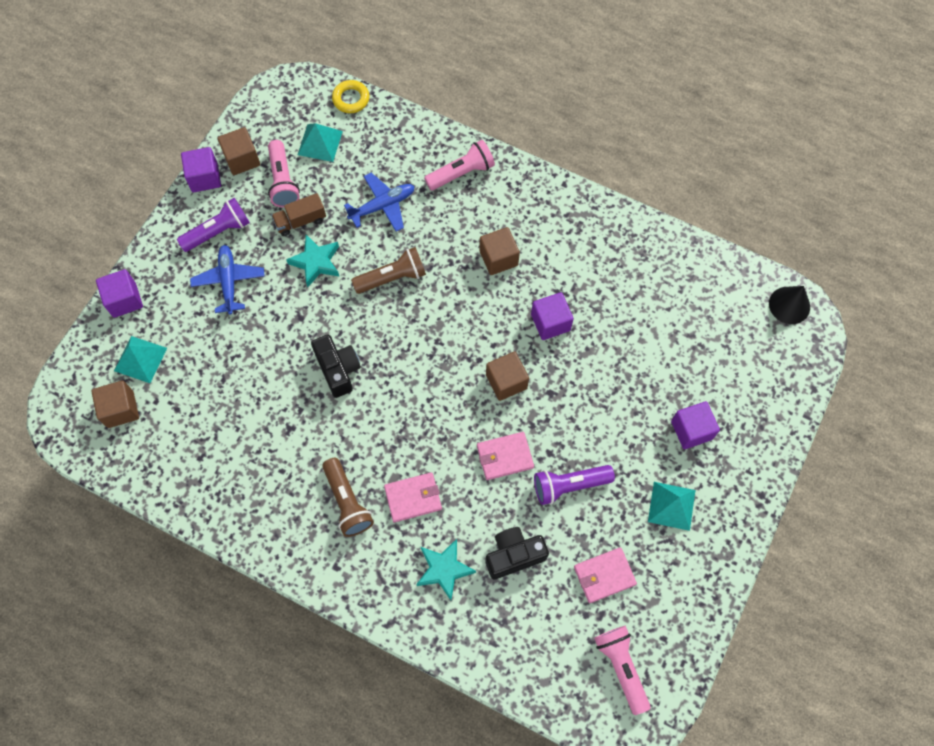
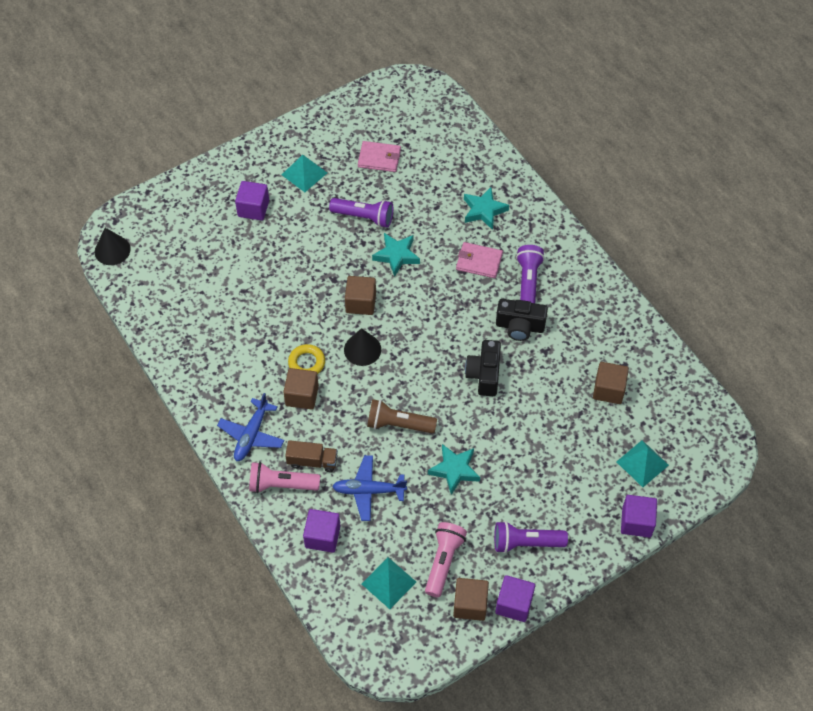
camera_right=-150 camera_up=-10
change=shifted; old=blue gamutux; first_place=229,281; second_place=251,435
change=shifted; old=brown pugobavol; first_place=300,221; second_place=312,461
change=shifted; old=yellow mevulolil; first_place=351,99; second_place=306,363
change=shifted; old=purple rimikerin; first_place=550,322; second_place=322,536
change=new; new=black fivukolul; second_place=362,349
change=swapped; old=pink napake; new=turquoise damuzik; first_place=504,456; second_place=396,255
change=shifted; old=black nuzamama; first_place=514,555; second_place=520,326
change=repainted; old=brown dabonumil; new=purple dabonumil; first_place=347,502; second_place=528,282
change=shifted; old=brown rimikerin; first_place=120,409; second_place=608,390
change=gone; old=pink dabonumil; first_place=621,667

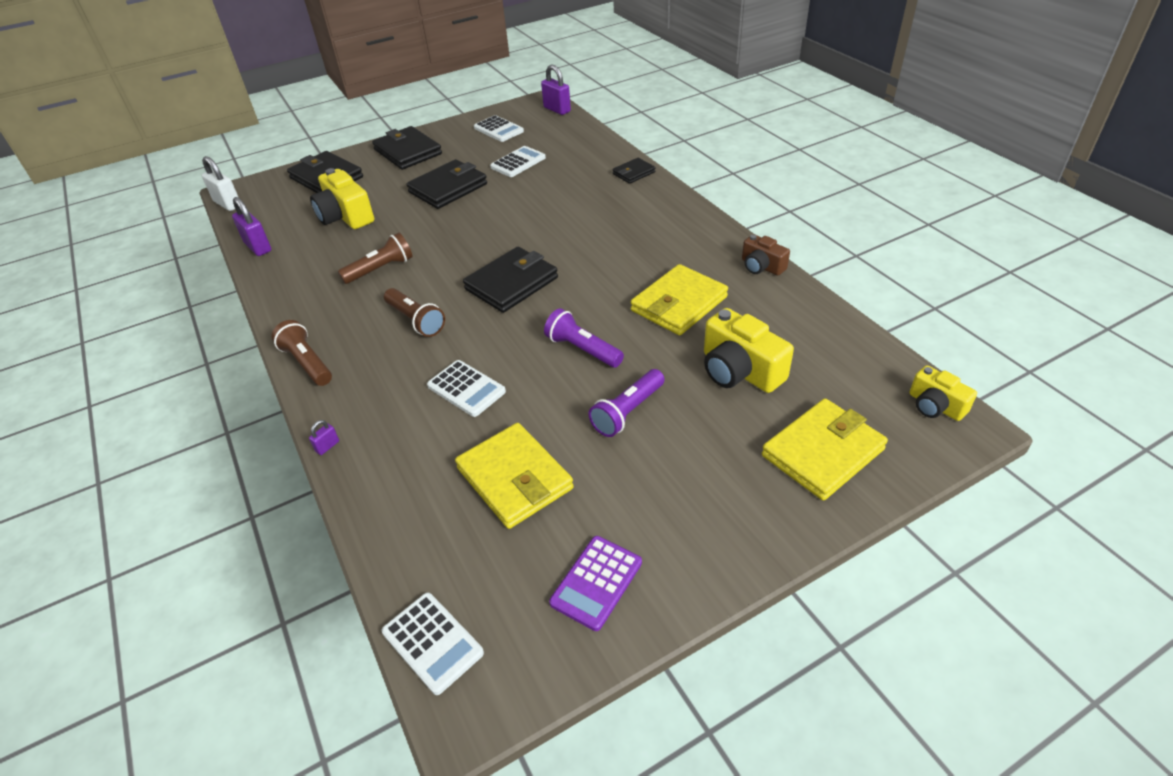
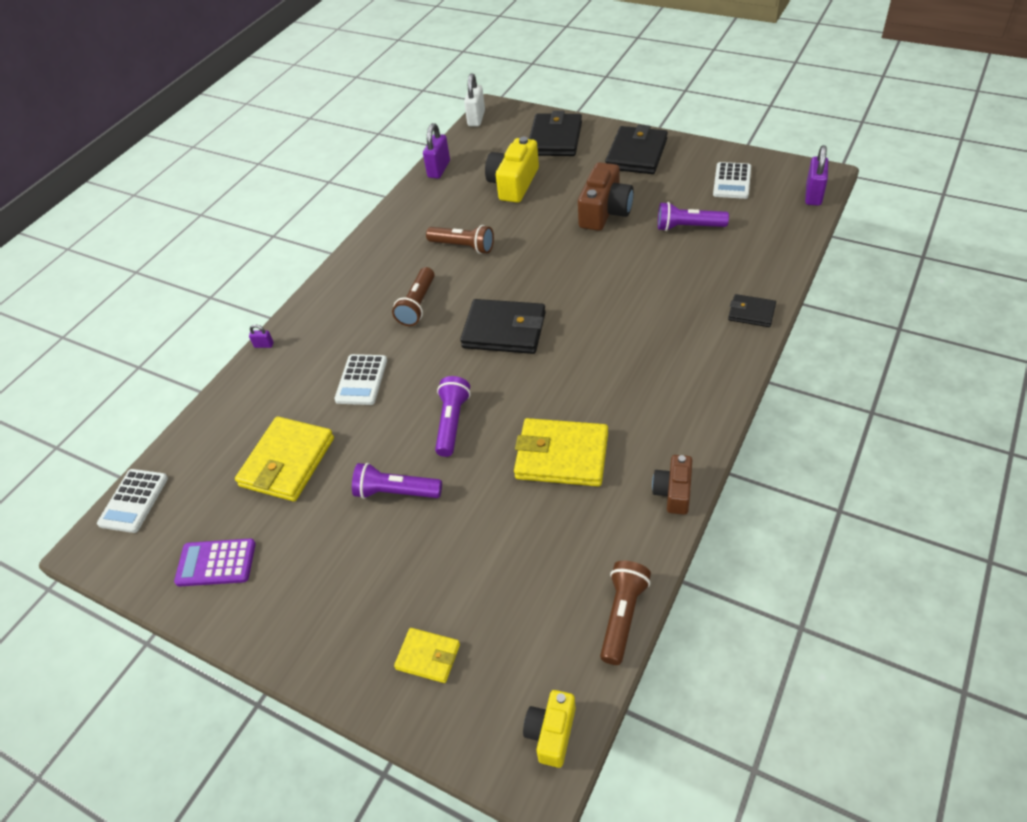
camera_right=60 camera_up=5
change=scaled; old=yellow napake; first_place=823,452; second_place=428,657; factor=0.54
change=swapped; old=black napake; new=brown nuzamama; first_place=448,188; second_place=605,211
change=shifted; old=brown dabonumil; first_place=307,363; second_place=623,616
change=swapped; old=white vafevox; new=purple dabonumil; first_place=518,162; second_place=688,227
change=gone; old=yellow nuzamama; first_place=739,370

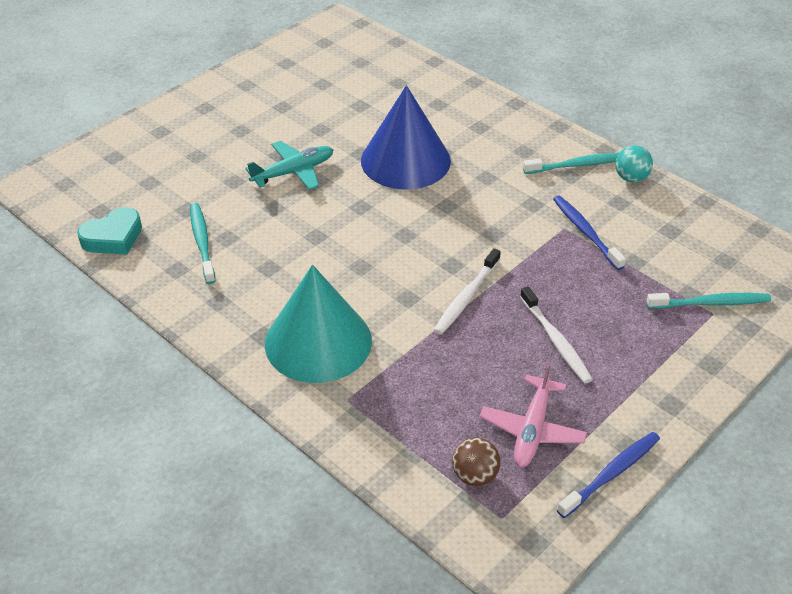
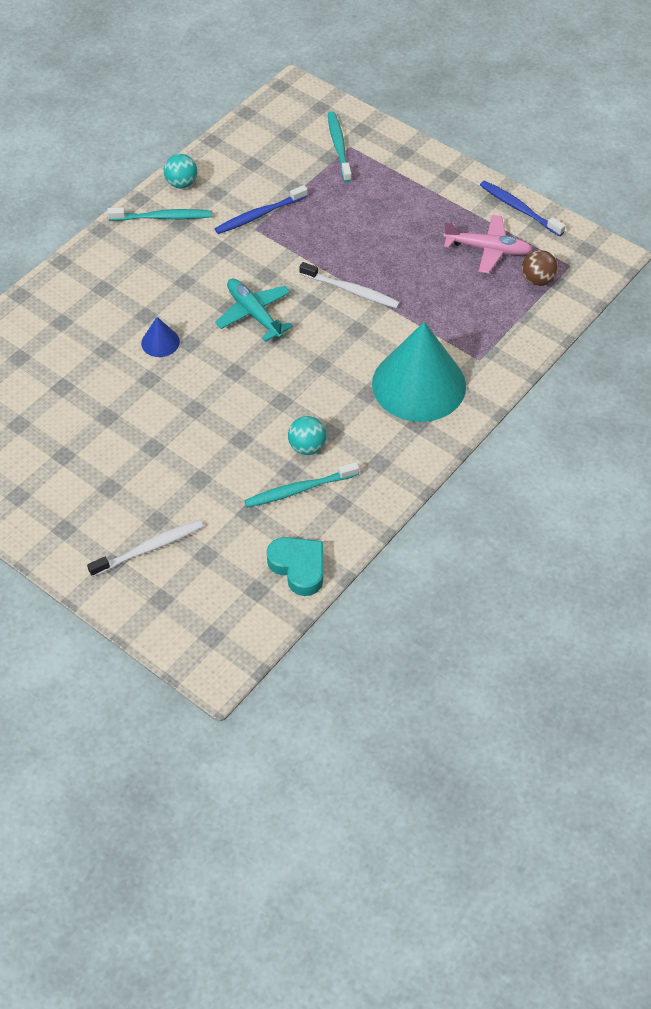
camera_right=-95 camera_up=10
change=shifted; old=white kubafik; first_place=556,341; second_place=150,548
change=rotated; old=turquoise kubafik; first_place=578,165; second_place=163,217; degrees=105
change=scaled; old=blue fivukolul; first_place=405,160; second_place=160,342; factor=0.42
change=shifted; old=turquoise gamutux; first_place=293,172; second_place=254,314
change=new; new=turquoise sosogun; second_place=307,447

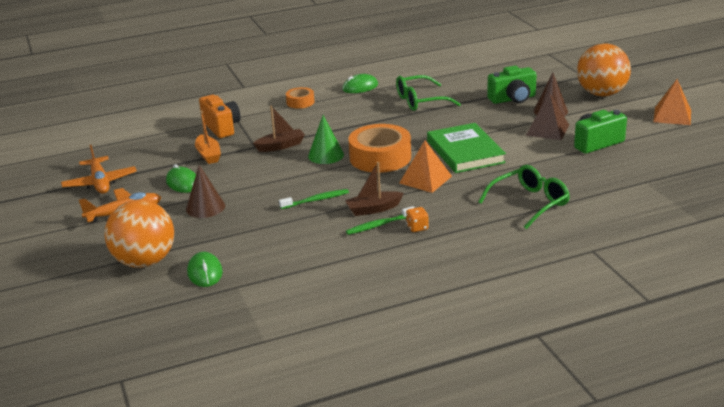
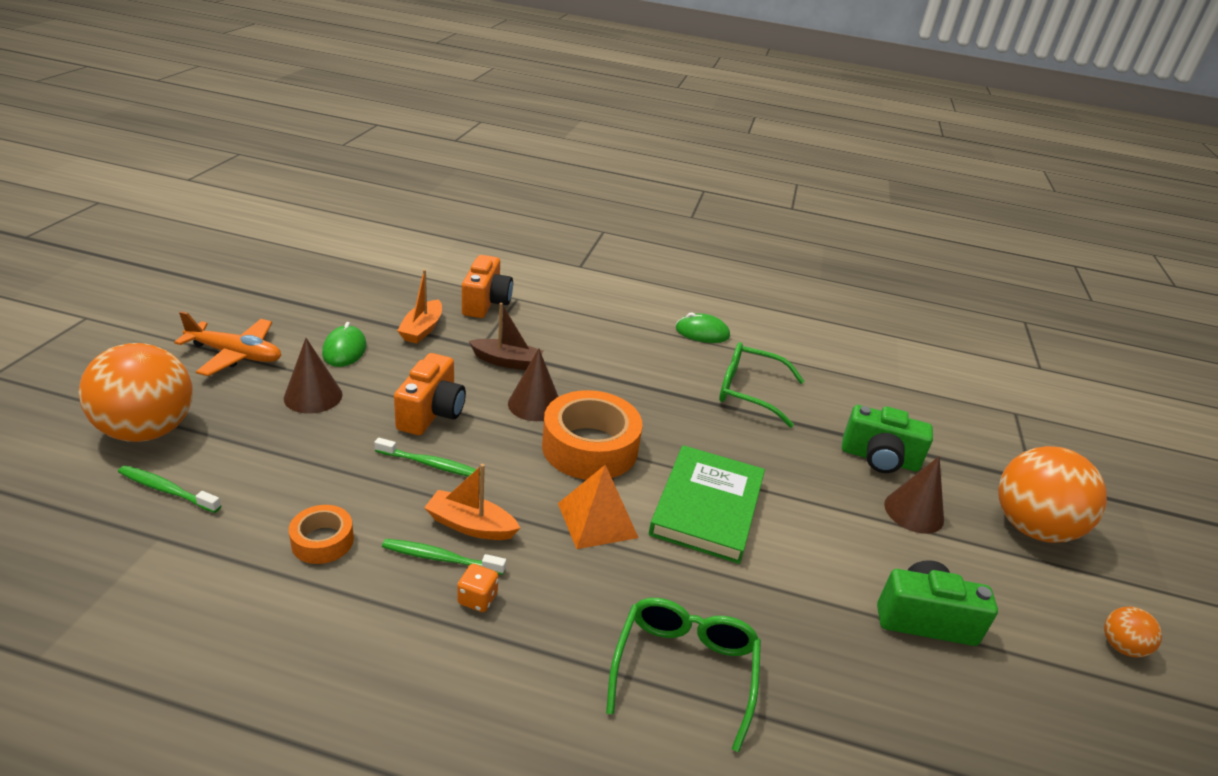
camera_right=30 camera_up=5
change=swapped; old=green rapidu; new=green kubafik; first_place=205,272; second_place=167,490
change=shifted; old=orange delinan; first_place=300,102; second_place=322,541
change=new; new=orange nuzamama; second_place=431,413
change=repainted; old=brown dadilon; new=orange dadilon; first_place=373,209; second_place=470,525
change=repainted; old=green fivukolul; new=brown fivukolul; first_place=326,155; second_place=534,404
change=rotated; old=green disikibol; first_place=530,203; second_place=684,669; degrees=-75
change=swapped; old=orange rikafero; new=orange sosogun; first_place=672,116; second_place=1121,646
change=gone; old=orange gamutux; first_place=100,182
change=gone; old=brown rikafero; first_place=547,130

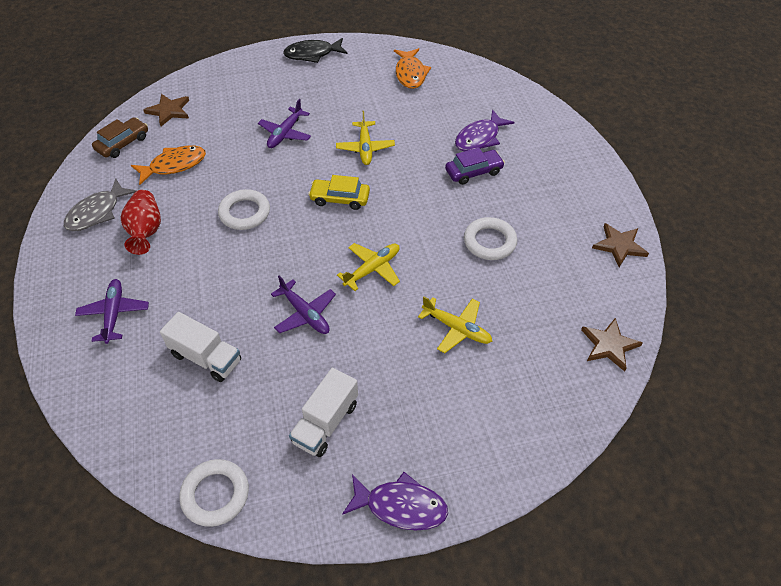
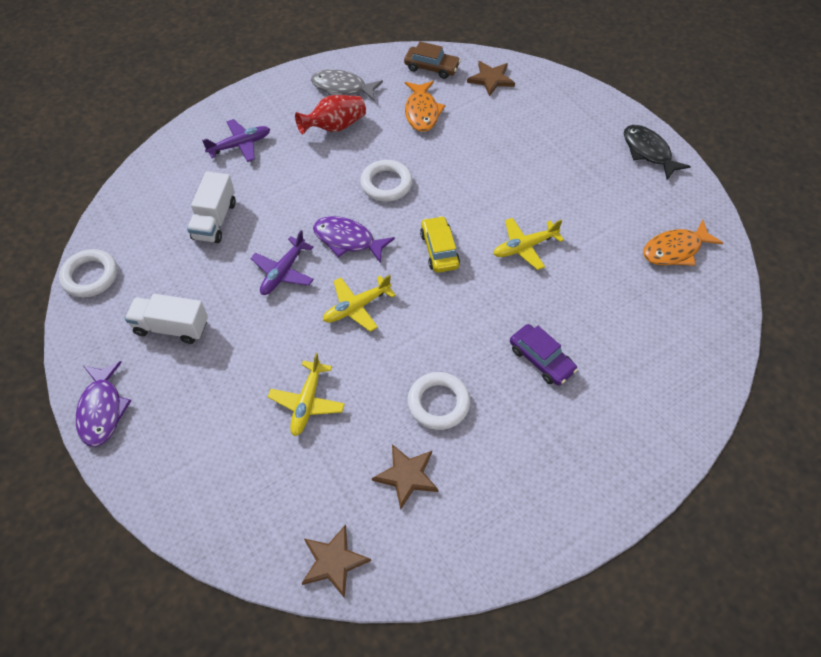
camera_right=70 camera_up=5
change=shifted; old=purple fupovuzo; first_place=479,138; second_place=348,240
change=rotated; old=yellow gamutux; first_place=372,269; second_place=357,307; degrees=120
change=shifted; old=brown damuzik; first_place=619,246; second_place=407,476
change=rotated; old=orange fupovuzo; first_place=174,165; second_place=422,112; degrees=45
change=gone; old=purple gamutux; first_place=285,133

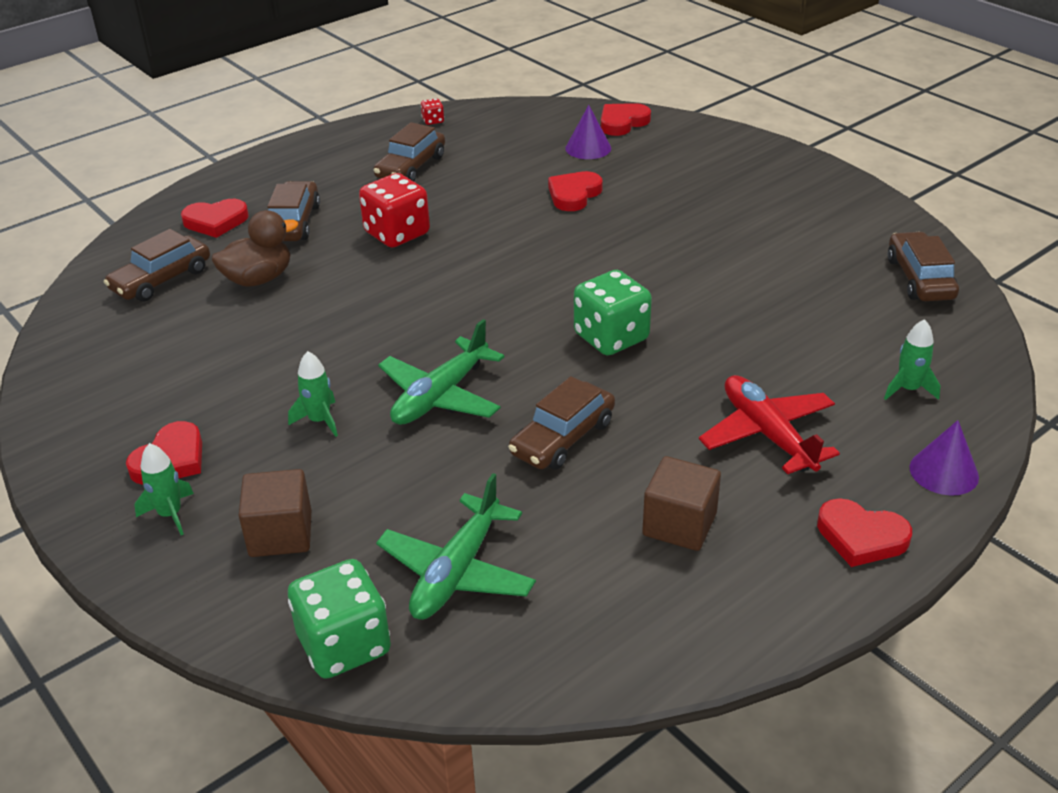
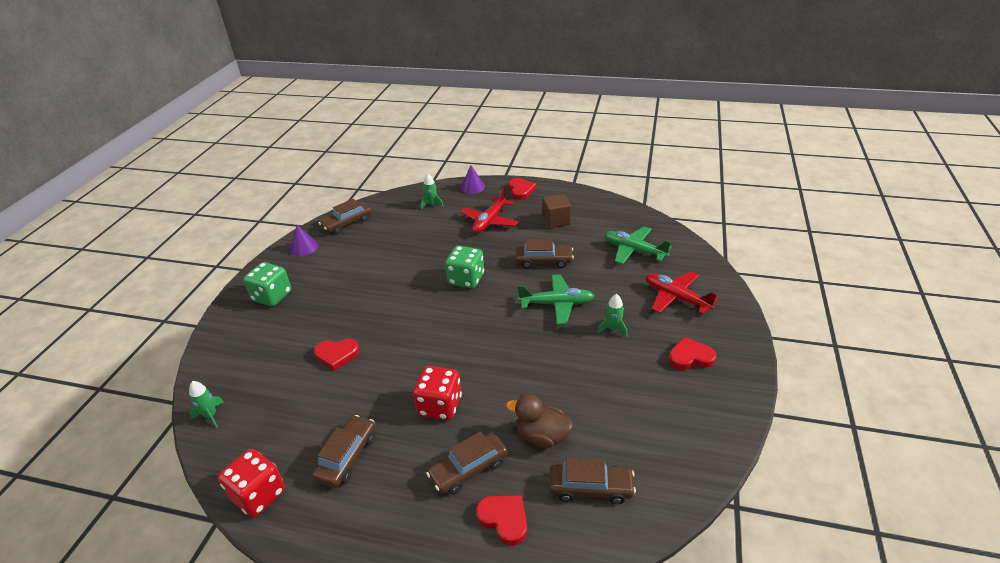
camera_right=-125 camera_up=0
change=shifted; old=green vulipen; first_place=170,514; second_place=210,415
change=scaled; old=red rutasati; first_place=433,121; second_place=258,495; factor=2.3
change=shifted; old=green rutasati; first_place=344,644; second_place=272,296
change=shifted; old=purple fivukolul; first_place=588,148; second_place=303,247
change=rotated; old=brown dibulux; first_place=411,167; second_place=347,457; degrees=-60
change=rotated; old=green gamutux; first_place=457,571; second_place=634,250; degrees=-135
change=swapped; old=brown rimikerin; new=red gamutux; first_place=280,534; second_place=676,298
change=gone; old=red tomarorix; first_place=622,122

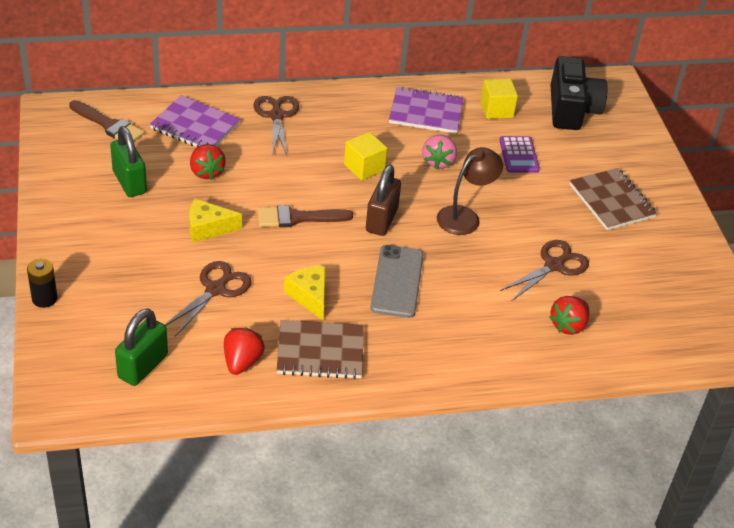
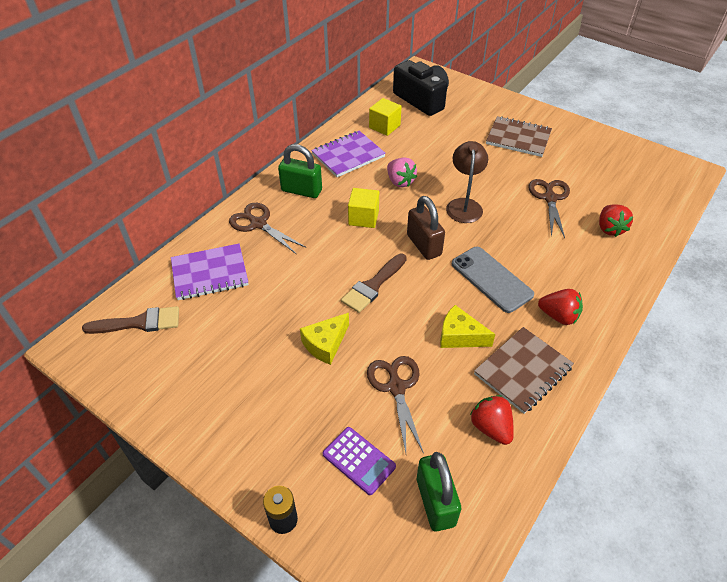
camera_right=-40 camera_up=5
change=shifted; old=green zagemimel; first_place=129,182; second_place=301,190
change=shifted; old=purple vafevox; first_place=519,155; second_place=359,460
change=shifted; old=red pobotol; first_place=206,172; second_place=558,316

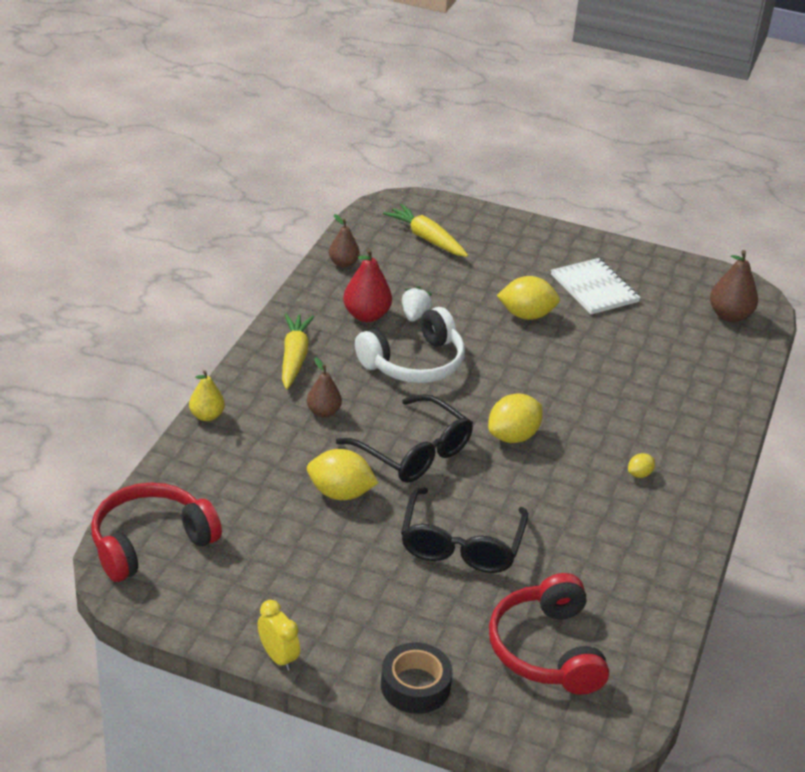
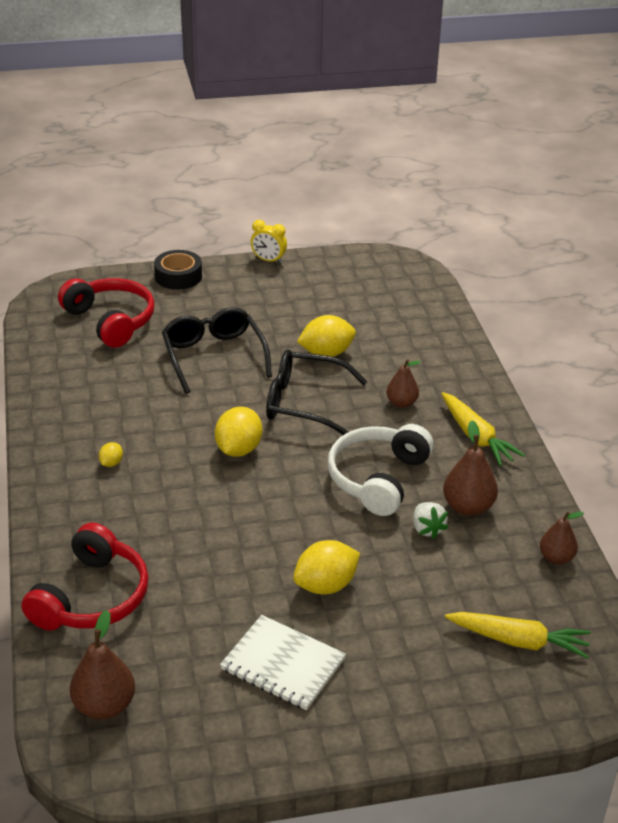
camera_right=150 camera_up=0
change=shifted; old=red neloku; first_place=150,542; second_place=92,597
change=repainted; old=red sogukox; new=brown sogukox; first_place=366,315; second_place=468,507
change=gone; old=yellow sogukox; first_place=207,416

